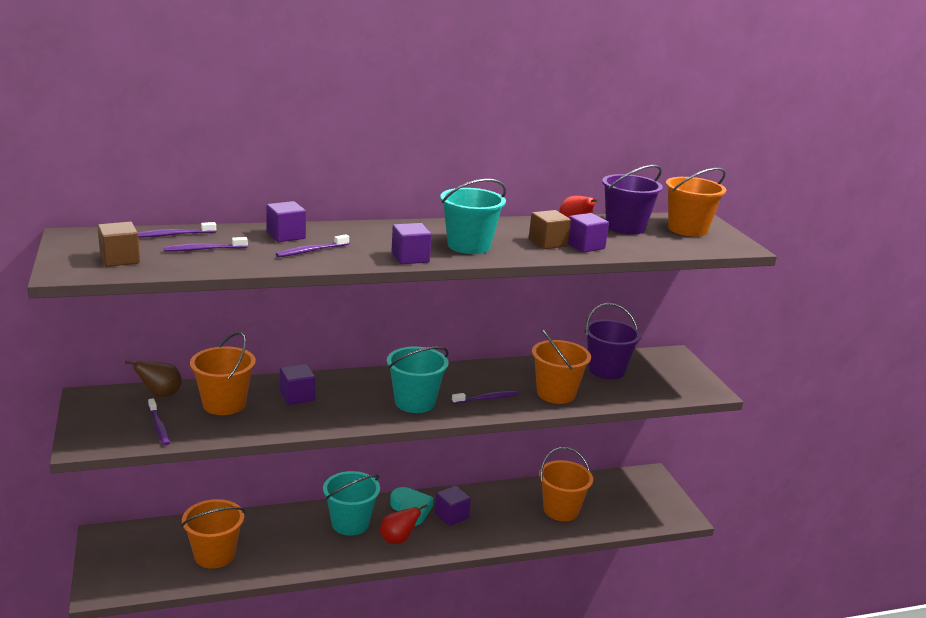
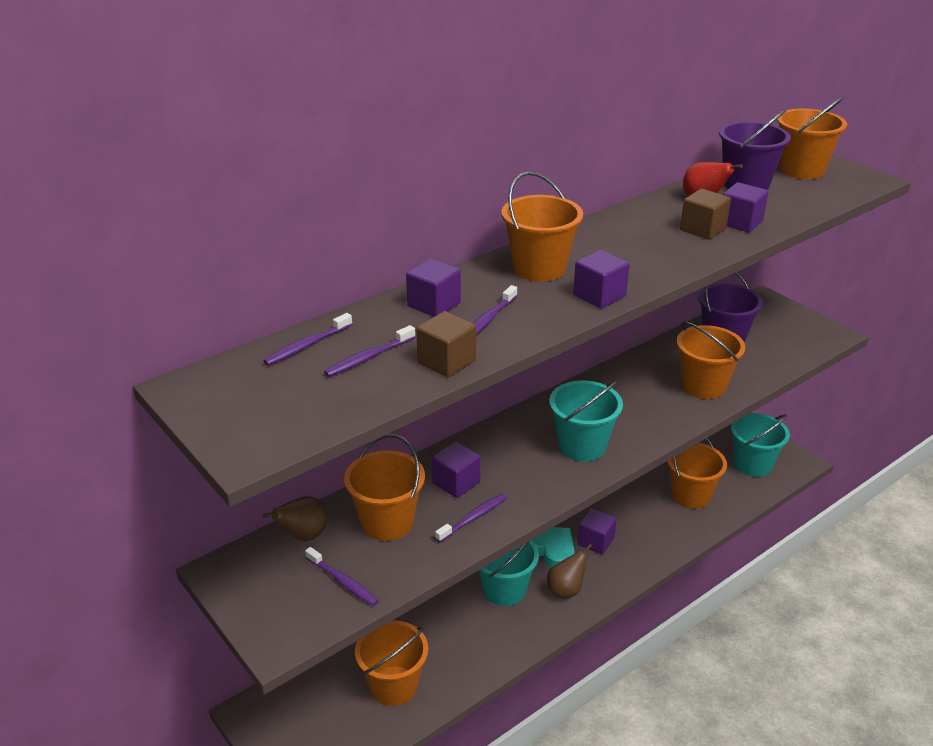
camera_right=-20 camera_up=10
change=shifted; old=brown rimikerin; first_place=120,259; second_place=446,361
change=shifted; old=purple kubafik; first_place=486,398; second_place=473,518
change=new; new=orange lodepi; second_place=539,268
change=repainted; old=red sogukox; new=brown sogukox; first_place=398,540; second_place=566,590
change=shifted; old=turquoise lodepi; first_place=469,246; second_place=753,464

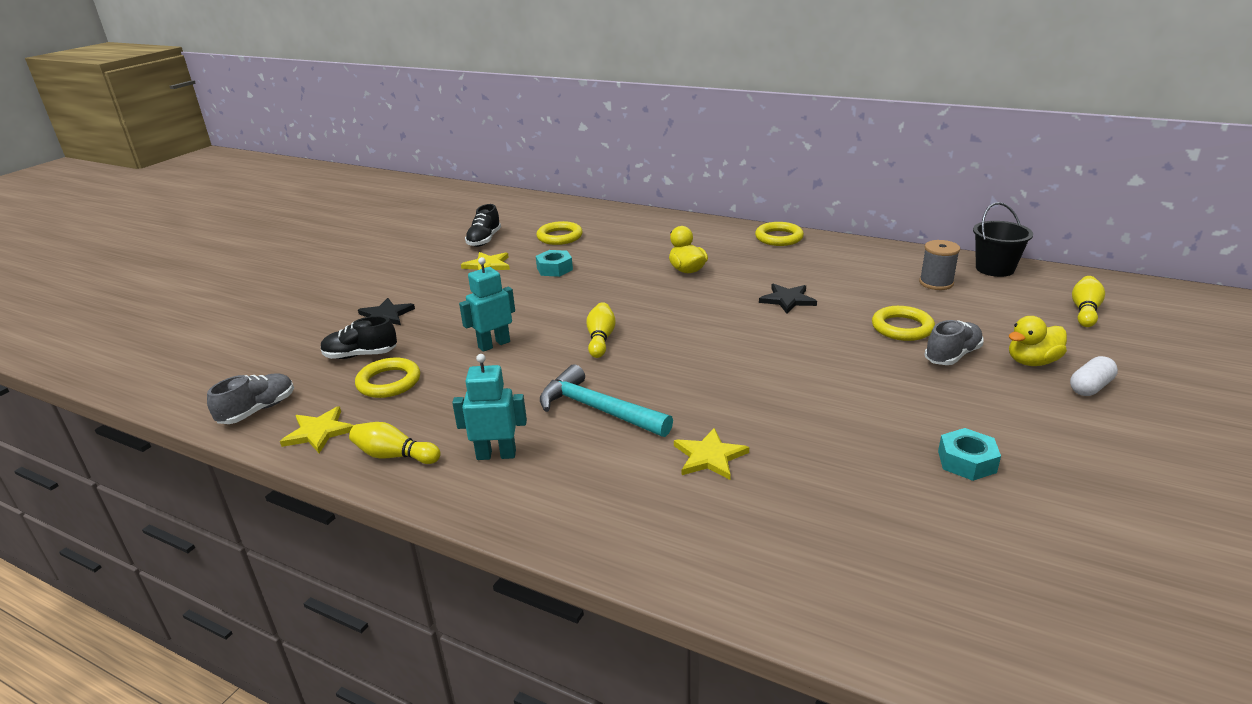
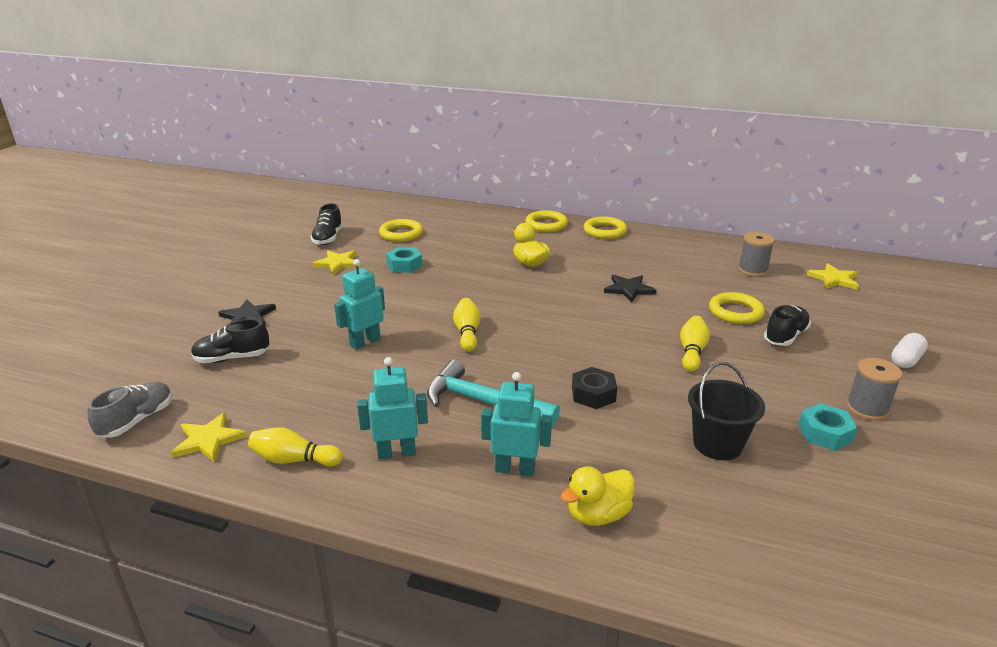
camera_right=-10 camera_up=0
change=new; new=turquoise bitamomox; second_place=515,469
change=shifted; old=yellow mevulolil; first_place=389,382; second_place=546,225
change=shifted; old=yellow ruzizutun; first_place=1032,362; second_place=598,515
change=new; new=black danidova; second_place=593,394
change=shifted; old=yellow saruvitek; first_place=1084,311; second_place=692,352
change=shifted; old=black lodepi; first_place=994,269; second_place=717,444
change=repainted; old=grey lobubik; new=black lobubik; first_place=952,356; second_place=785,336
change=shifted; old=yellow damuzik; first_place=709,456; second_place=834,279
change=new; new=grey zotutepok; second_place=867,408

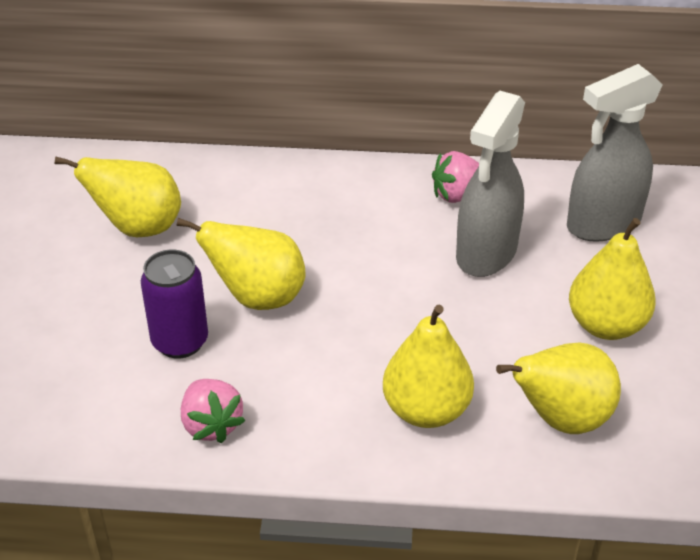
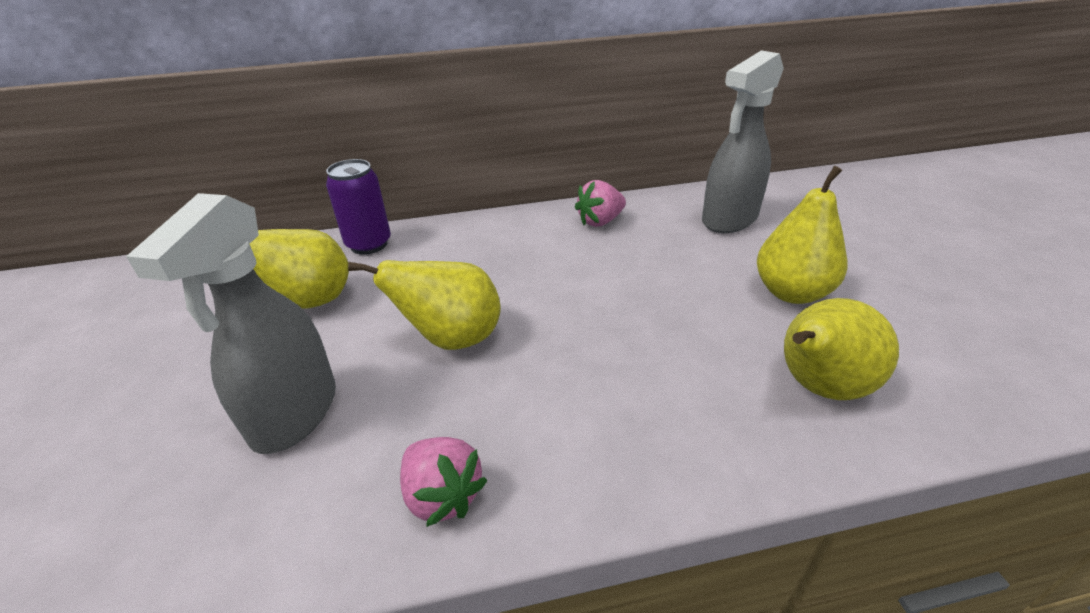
camera_right=-15 camera_up=-5
change=shifted; old=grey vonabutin; first_place=486,253; second_place=294,414
change=shifted; old=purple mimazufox; first_place=180,342; second_place=369,244
change=gone; old=yellow sogukox; first_place=426,410

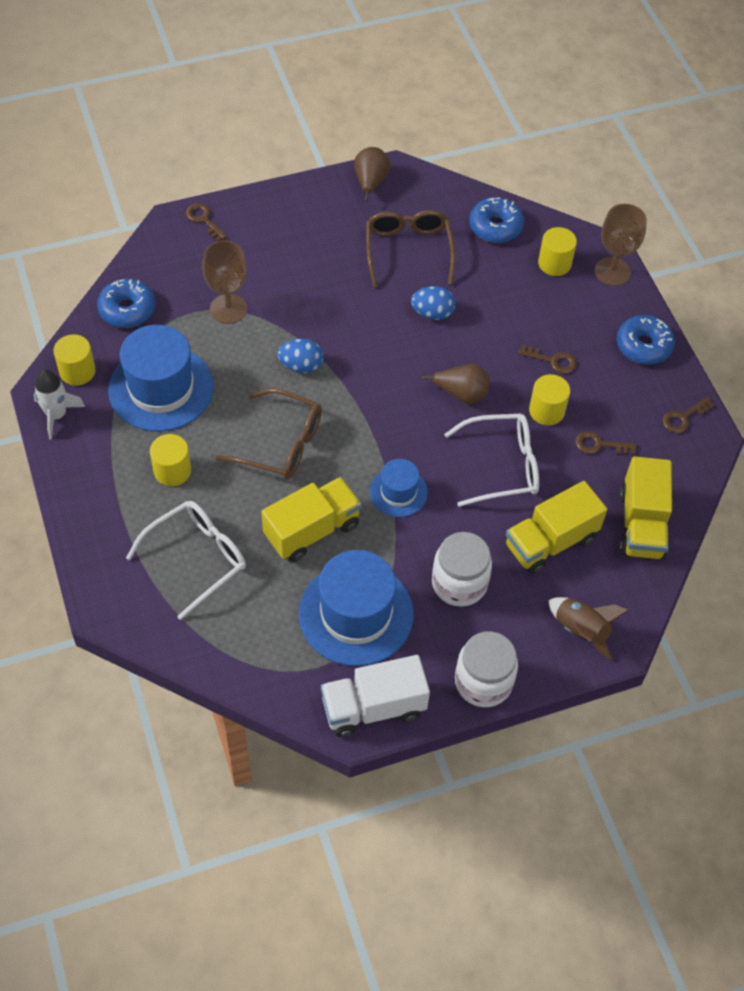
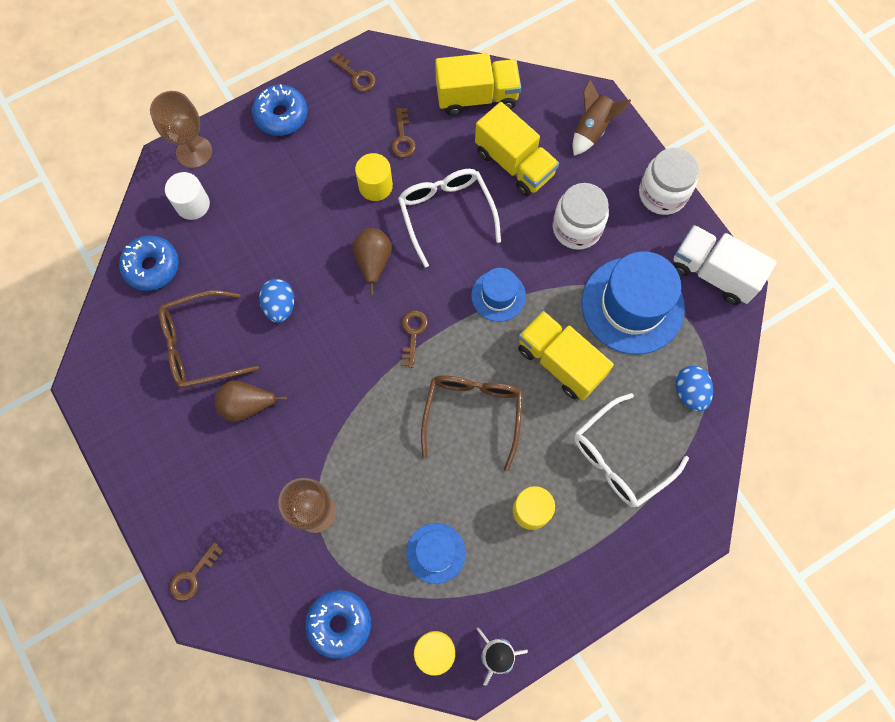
camera_right=-100 camera_up=15
change=repainted; old=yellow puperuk; new=white puperuk; first_place=554,263; second_place=192,204
change=shifted; old=brown sogukox; first_place=370,182; second_place=247,405
change=shifted; old=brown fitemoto; first_place=552,360; second_place=413,333
change=scaled; old=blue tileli; first_place=161,388; second_place=435,553; factor=0.53
change=rotated; old=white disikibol; first_place=197,558; second_place=620,458; degrees=-75
change=rotated; old=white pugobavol; first_place=373,707; second_place=713,273; degrees=150
change=shifted; old=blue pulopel; first_place=301,366; second_place=689,392

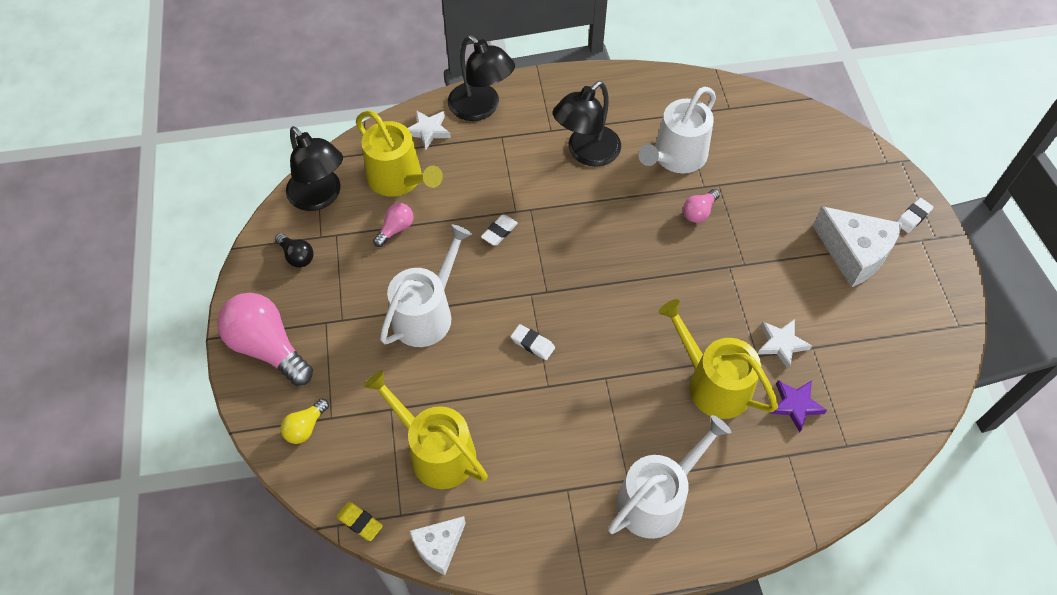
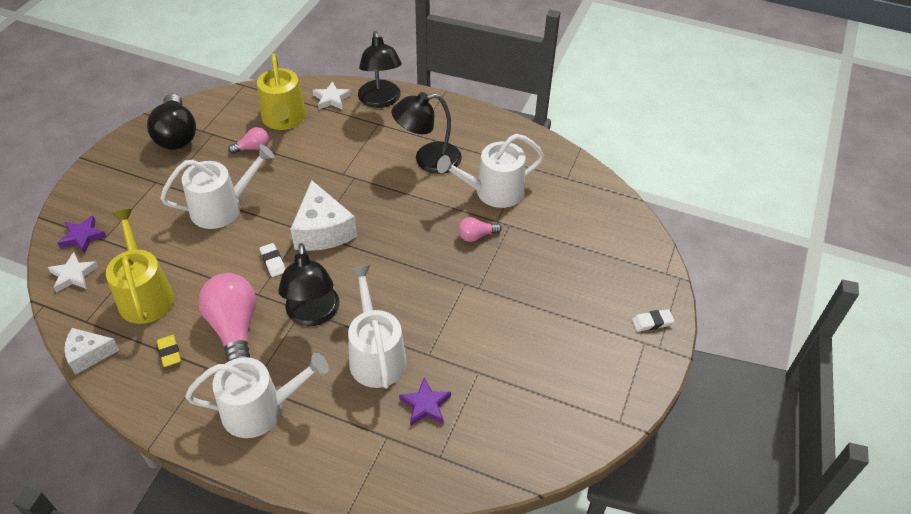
camera_right=30 camera_up=-10
change=shifted; old=white damuzik; first_place=781,344; second_place=73,275
change=swapped; old=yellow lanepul; new=purple damuzik; first_place=305,427; second_place=82,237
change=scaled; old=black lanepul; first_place=297,256; second_place=176,135; factor=2.05
change=shifted; old=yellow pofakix; first_place=360,522; second_place=169,352
change=shifted; old=pink lanepul; first_place=268,347; second_place=234,329
change=shifted; old=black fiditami; first_place=320,197; second_place=313,315
change=shifted; old=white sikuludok; first_place=854,253; second_place=322,231
change=repainted; old=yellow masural; new=white masural; first_place=713,383; second_place=376,355
change=gone; old=white pofakix; first_place=499,232

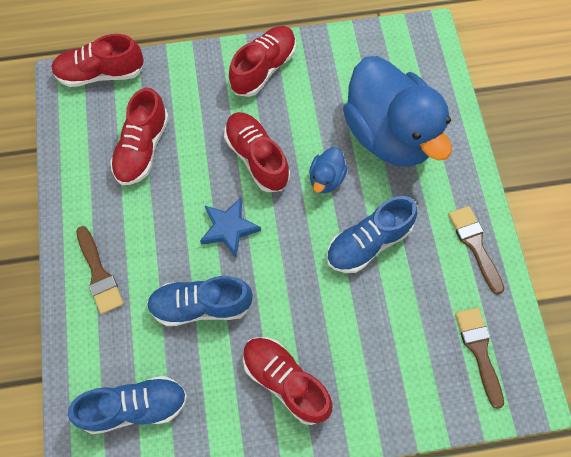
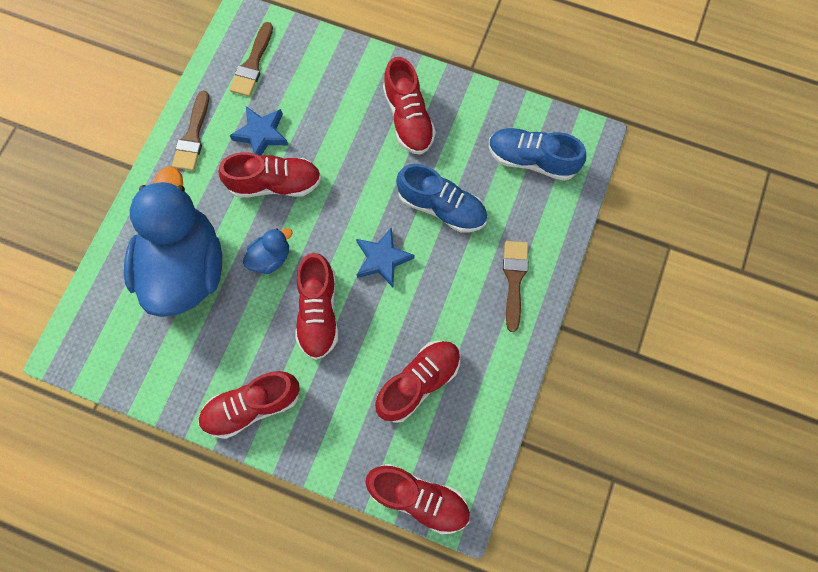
camera_right=-150 camera_up=5
change=repainted; old=blue lobubik; new=red lobubik; first_place=368,243; second_place=275,183
change=new; new=blue damuzik; second_place=261,134

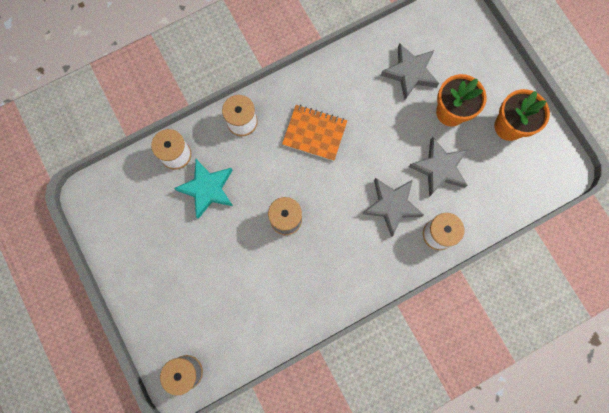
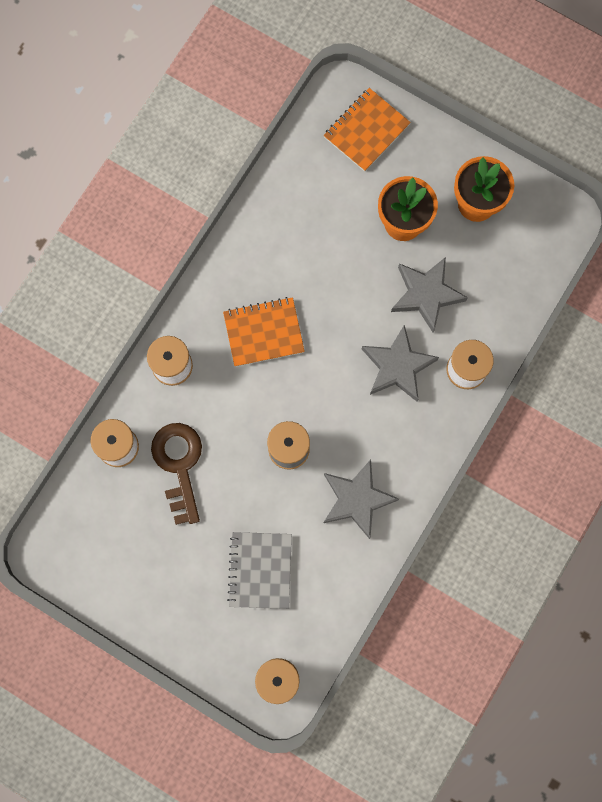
camera_right=-30 camera_up=0
change=swapped; old=turquoise damuzik; new=brown fitemoto; first_place=207,189; second_place=179,465
change=new; new=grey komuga; second_place=260,570
change=new; new=orange komuga; second_place=366,131
change=shifted; old=grey damuzik; first_place=410,73; second_place=356,499

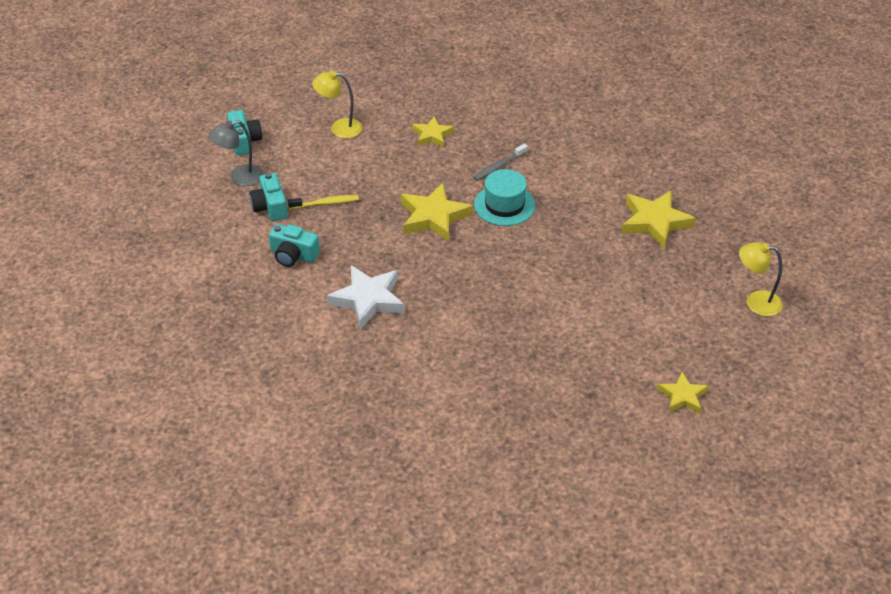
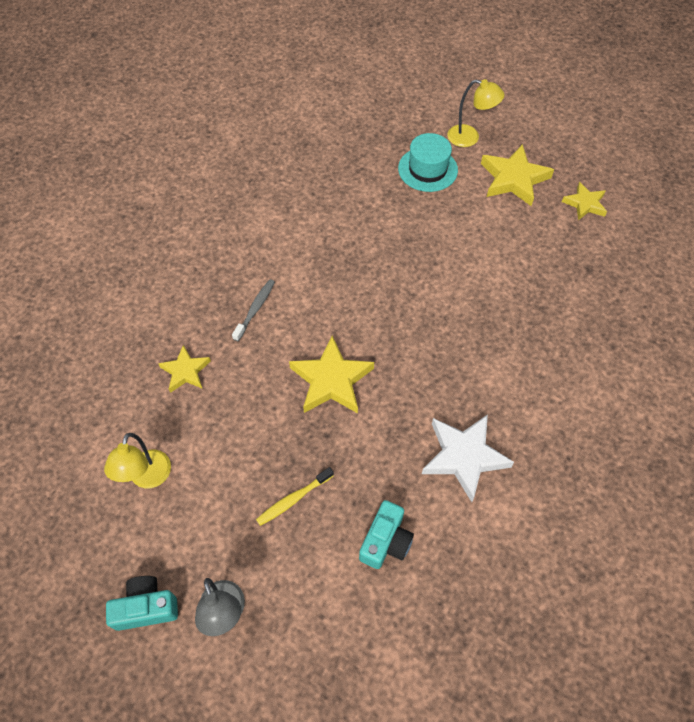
camera_right=-85 camera_up=15
change=rotated; old=grey kubafik; first_place=499,166; second_place=255,309; degrees=-120
change=rotated; old=yellow kubafik; first_place=325,203; second_place=293,499; degrees=-120
change=shifted; old=turquoise tileli; first_place=504,205; second_place=427,169
change=rotated; old=yellow fiditami; first_place=756,302; second_place=470,137; degrees=-90
change=shifted; old=yellow damuzik; first_place=655,222; second_place=514,179
change=gone; old=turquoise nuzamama; first_place=270,207

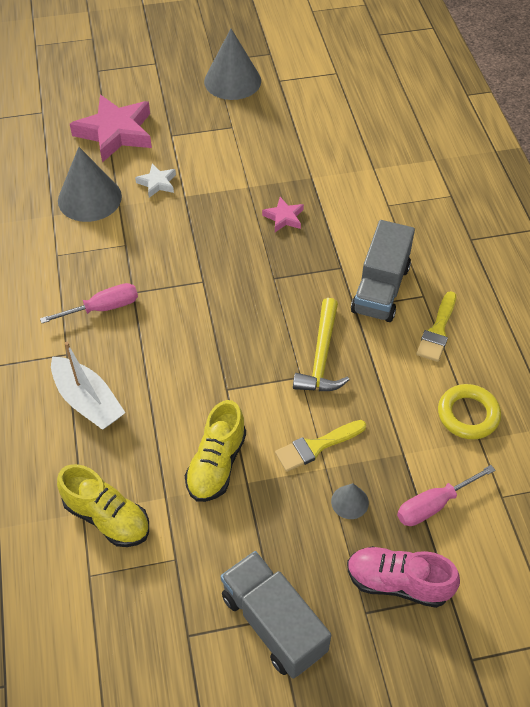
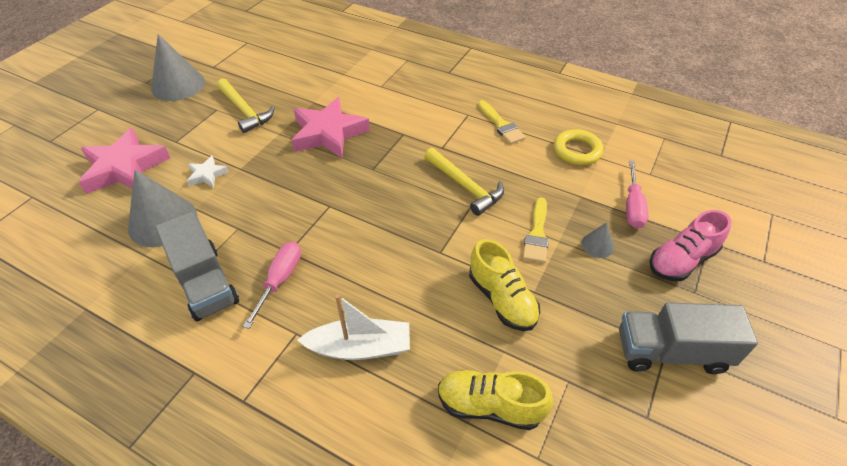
camera_right=-50 camera_up=-5
change=shifted; old=grey pugobavol; first_place=380,289; second_place=205,283
change=new; new=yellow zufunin; second_place=245,111
change=scaled; old=pink damuzik; first_place=284,217; second_place=328,133; factor=2.1
change=rotated; old=yellow lobubik; first_place=107,517; second_place=489,406; degrees=-150

